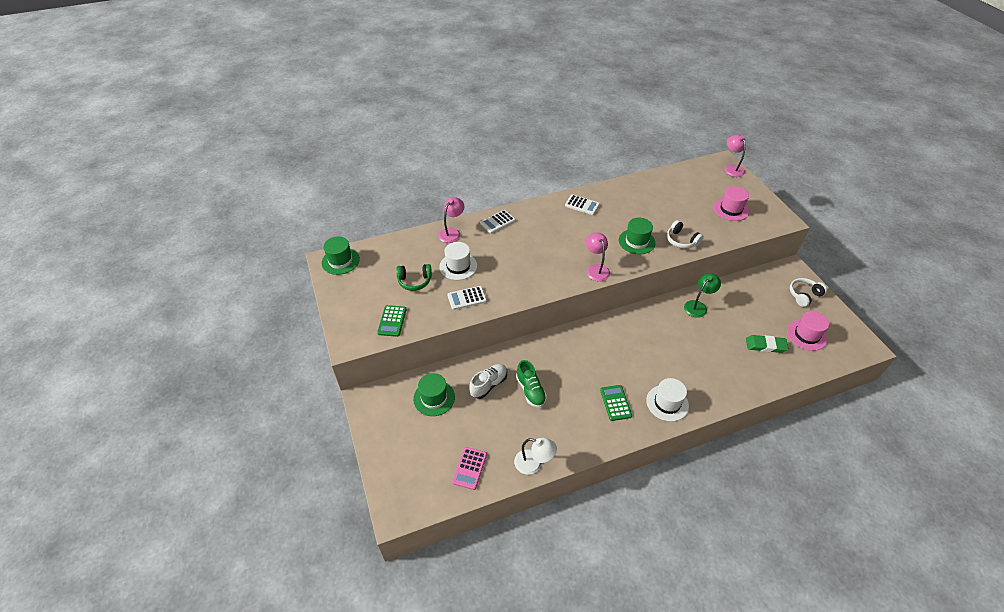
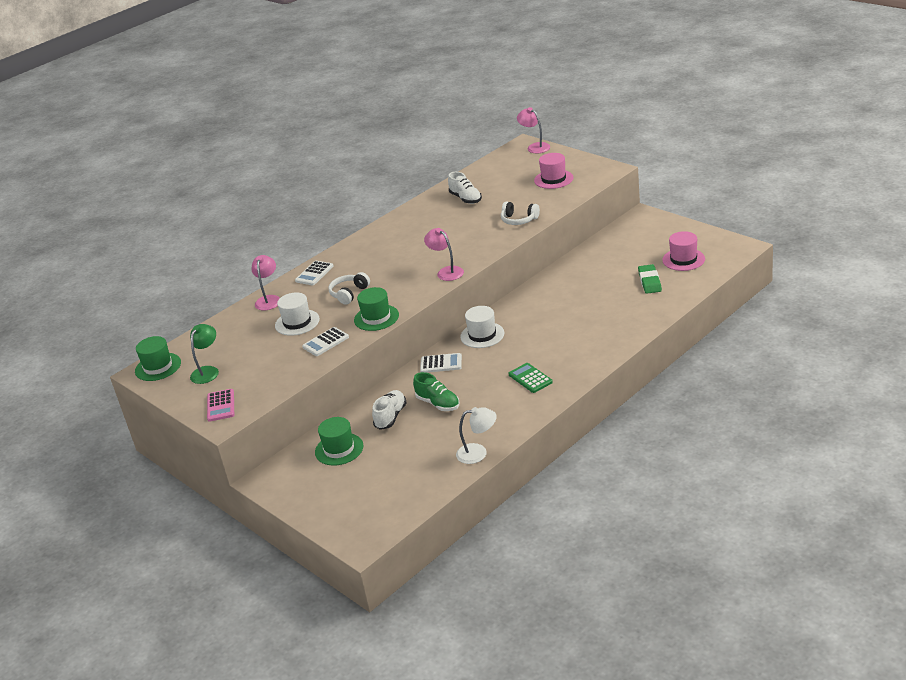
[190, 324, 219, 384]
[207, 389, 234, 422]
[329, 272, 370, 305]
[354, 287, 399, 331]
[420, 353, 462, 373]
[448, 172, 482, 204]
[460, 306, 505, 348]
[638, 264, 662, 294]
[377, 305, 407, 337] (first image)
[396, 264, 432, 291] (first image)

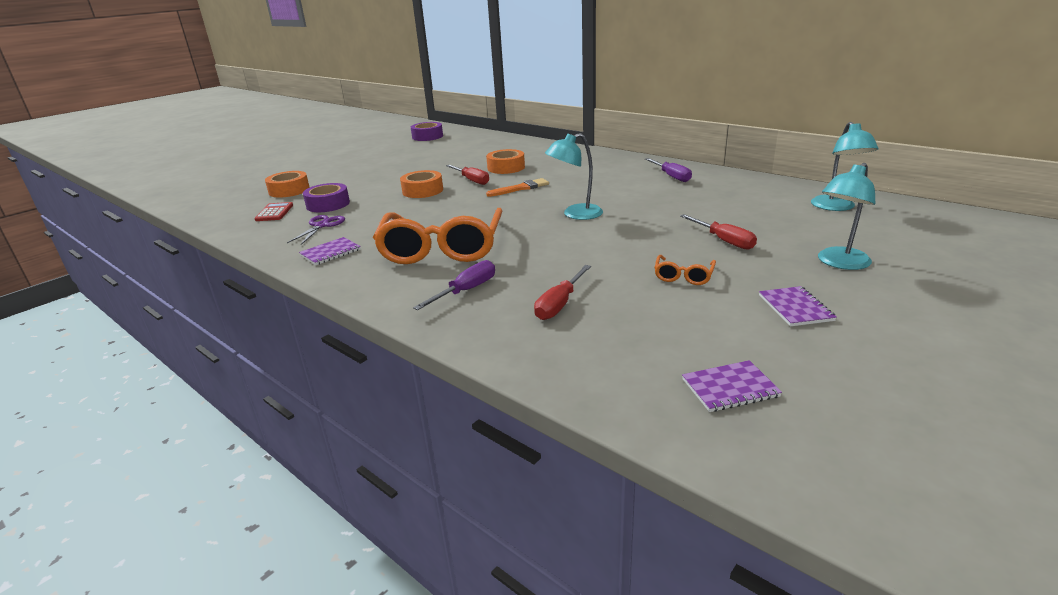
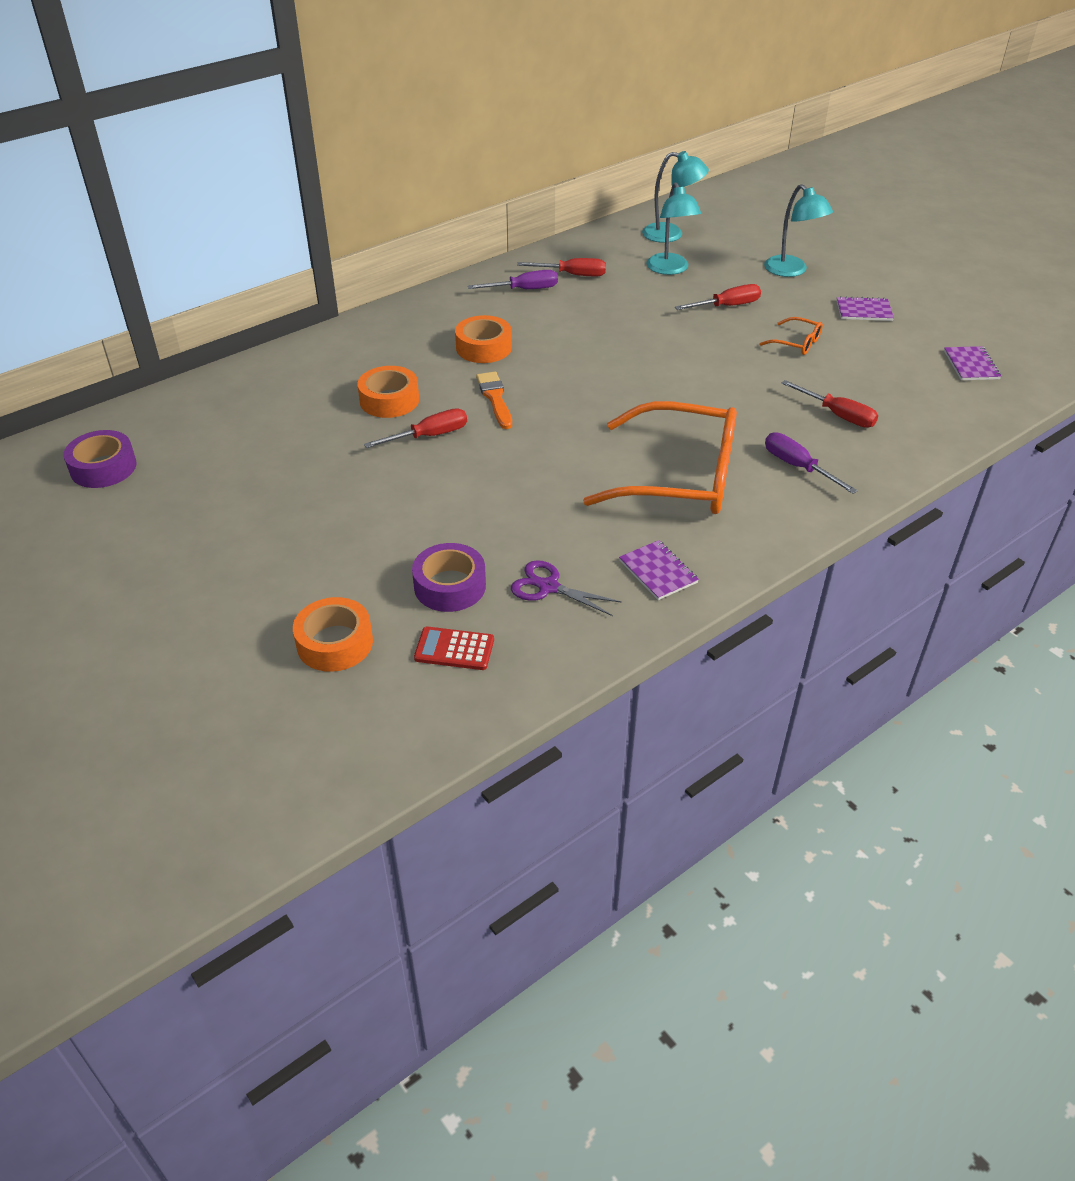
[455, 315, 512, 363]
[517, 258, 606, 276]
[646, 182, 701, 275]

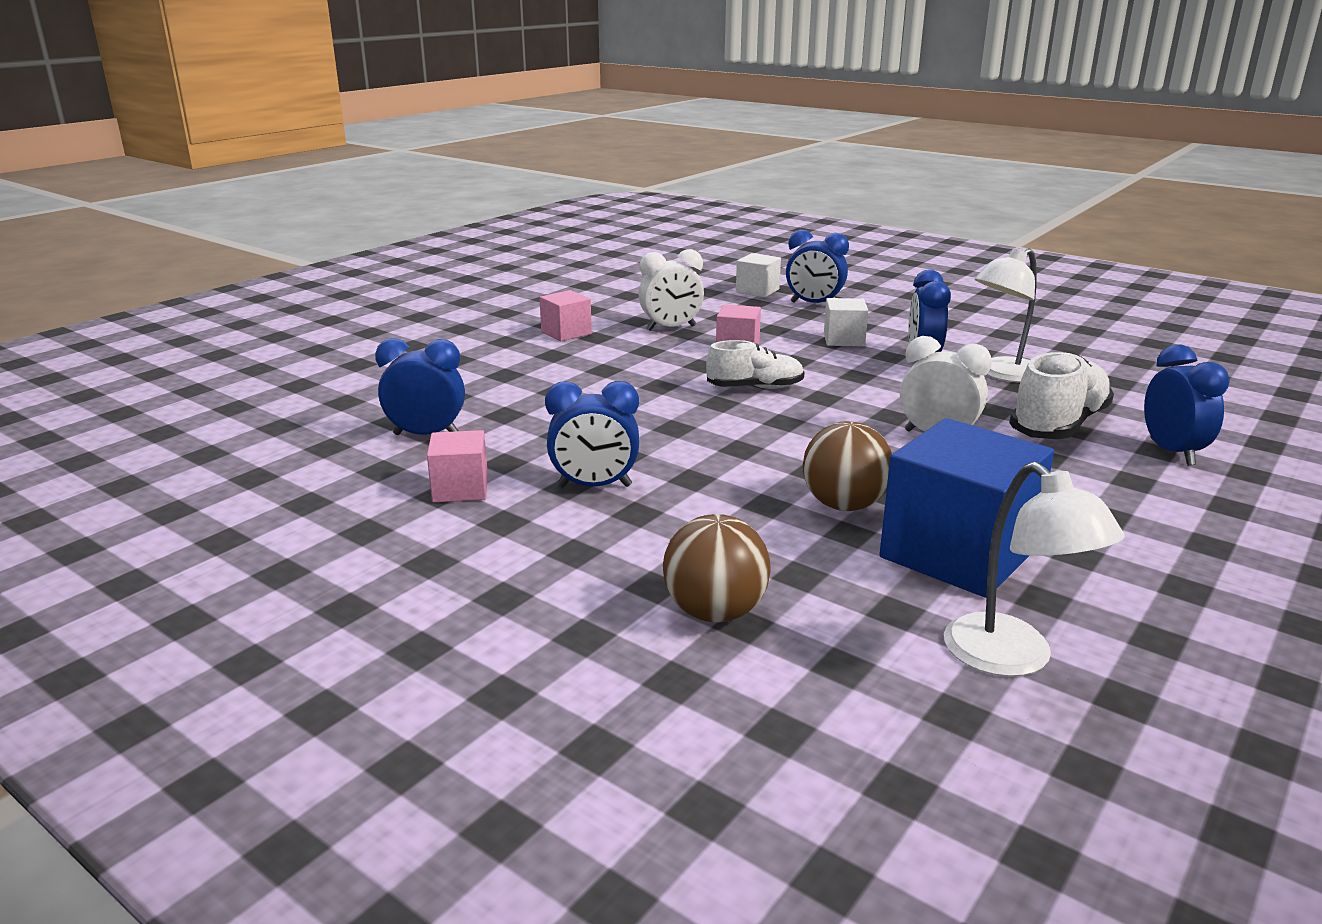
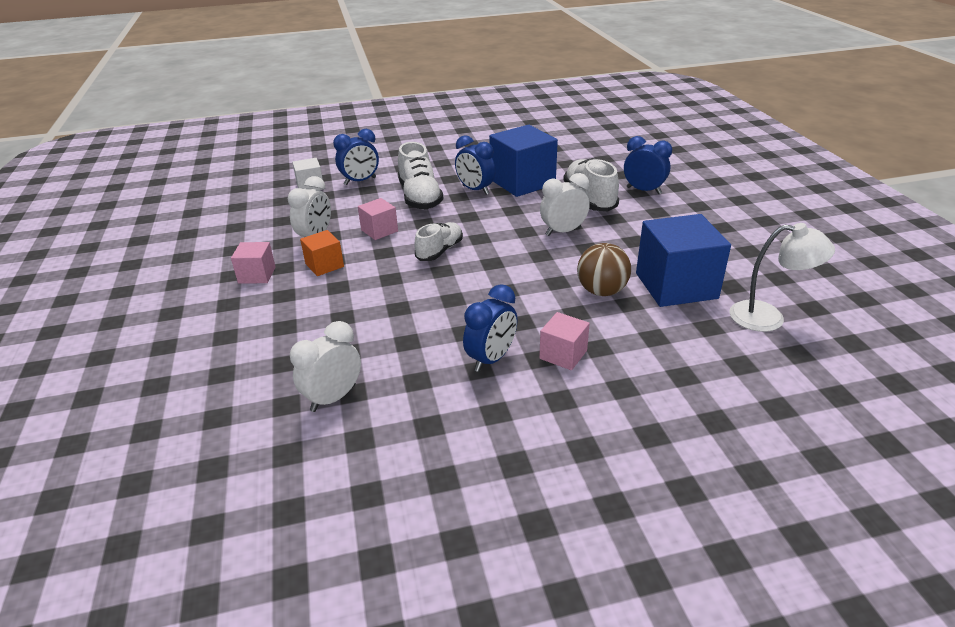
[290, 321, 361, 412]
[300, 230, 344, 276]
[398, 142, 443, 209]
[489, 125, 558, 197]
[539, 312, 590, 370]
[663, 514, 771, 622] (first image)

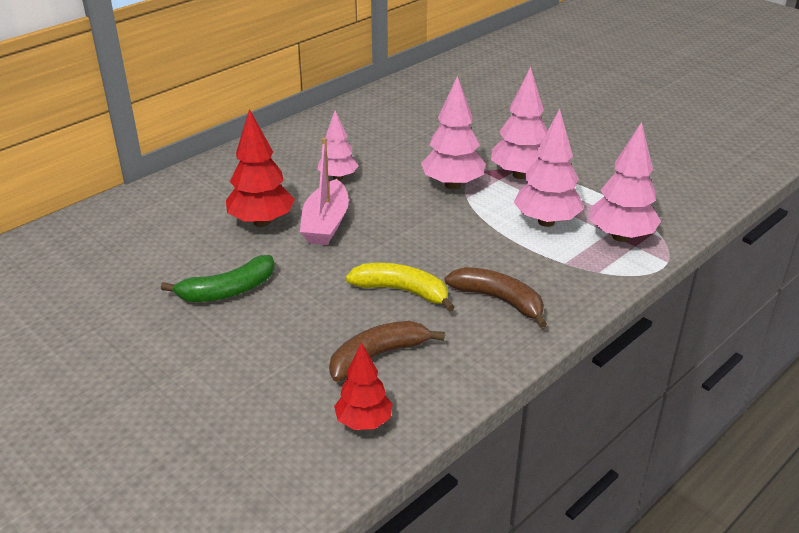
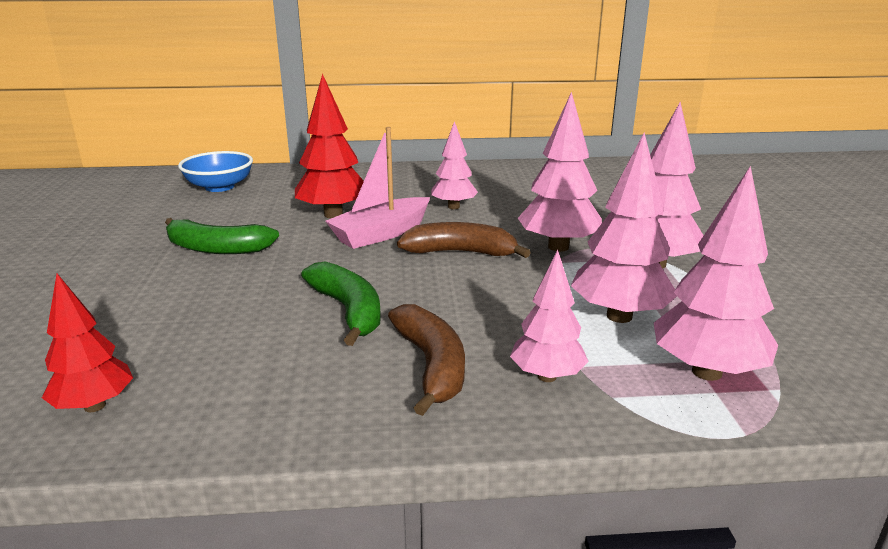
[178, 151, 253, 192]
[301, 261, 381, 346]
[397, 222, 531, 258]
[510, 250, 589, 382]

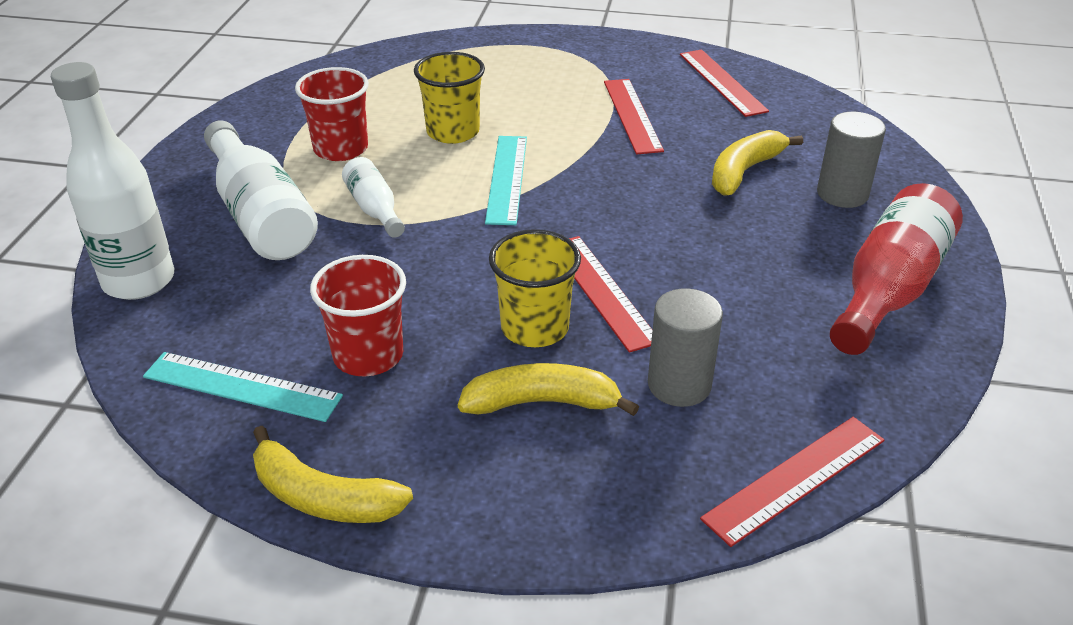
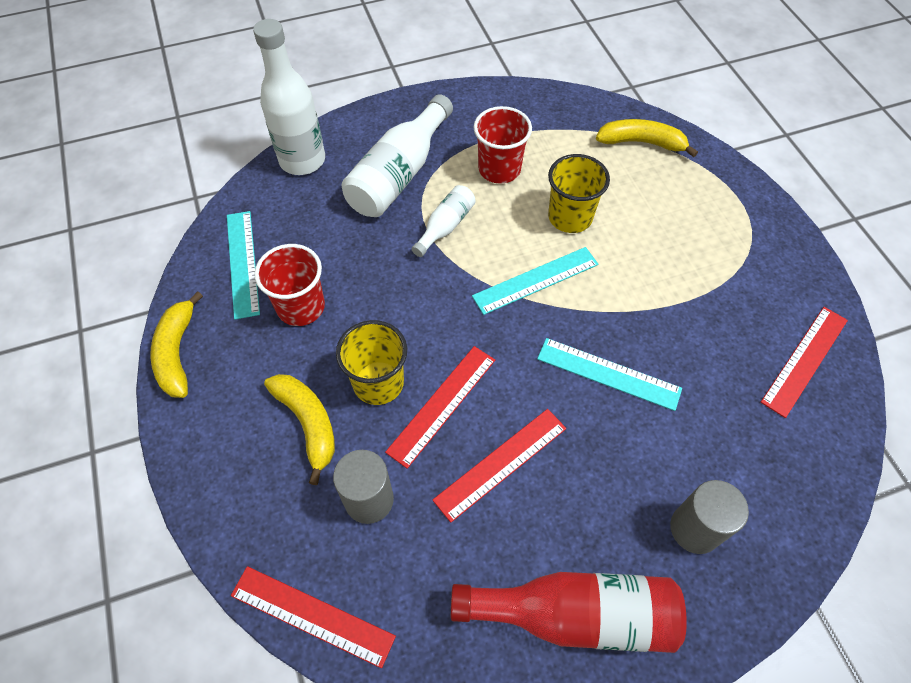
[433, 409, 566, 522]
[537, 338, 682, 411]
[596, 119, 698, 157]

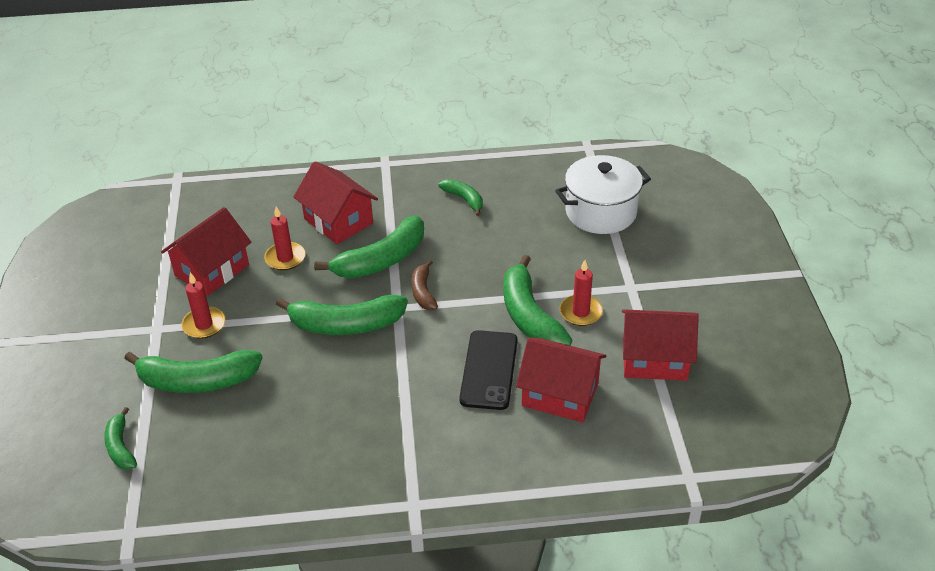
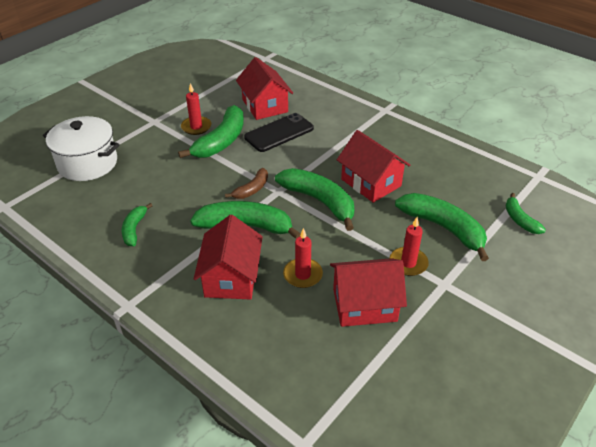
[337, 130, 410, 203]
[505, 193, 546, 234]

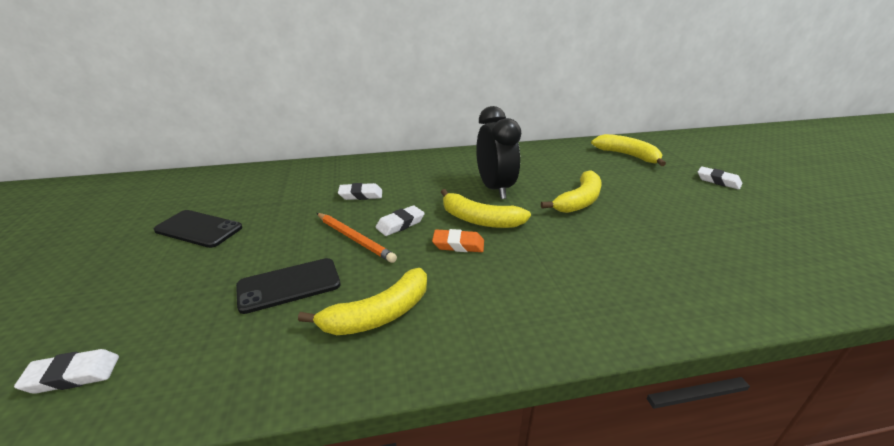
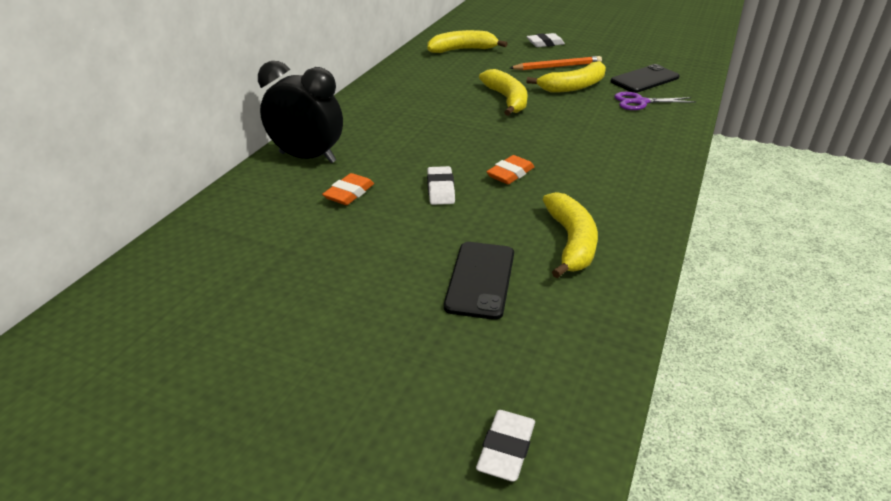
[258, 61, 343, 163]
[322, 173, 374, 205]
[510, 56, 602, 70]
[526, 61, 606, 93]
[610, 64, 680, 93]
[614, 92, 696, 110]

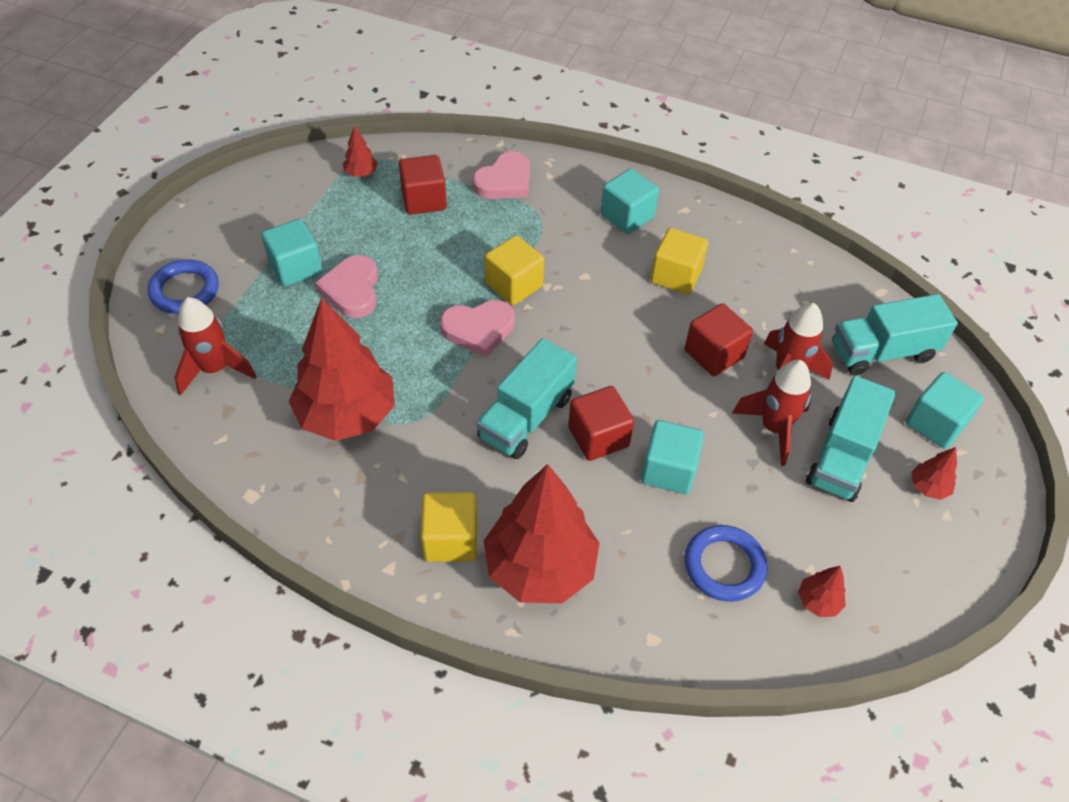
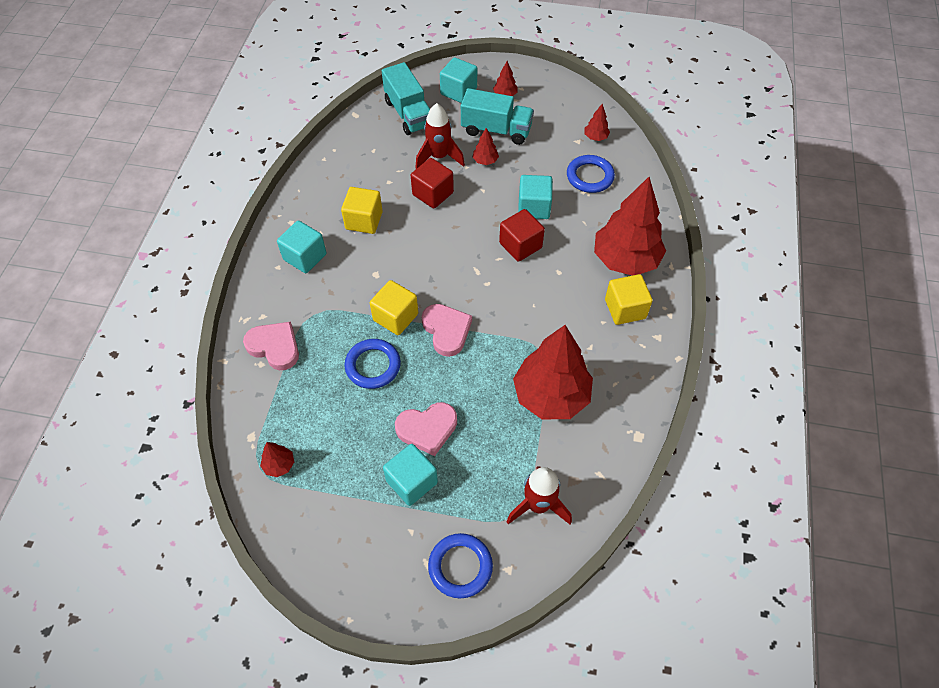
[344, 339, 401, 389]
[473, 128, 499, 165]
[399, 155, 447, 215] (first image)
[476, 338, 577, 459] (first image)

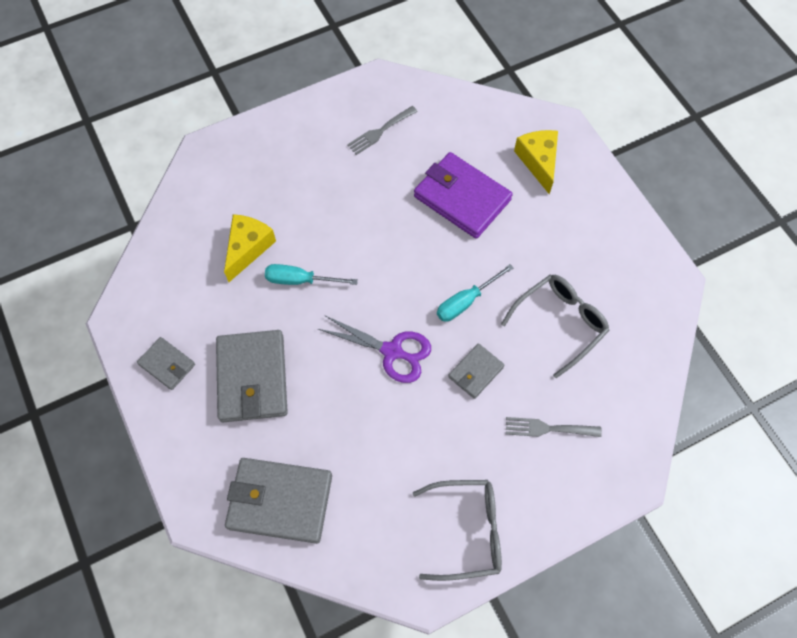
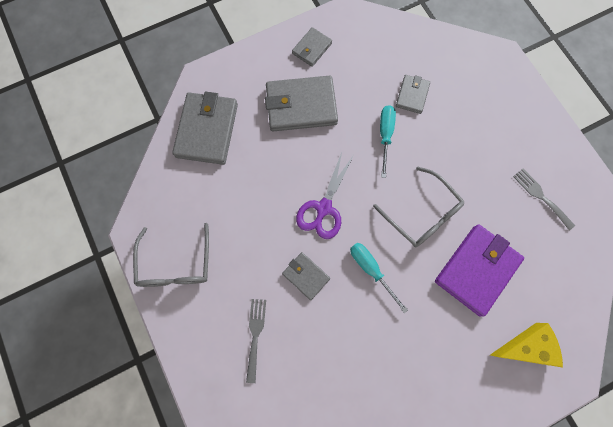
[373, 166, 464, 247]
[396, 75, 430, 114]

